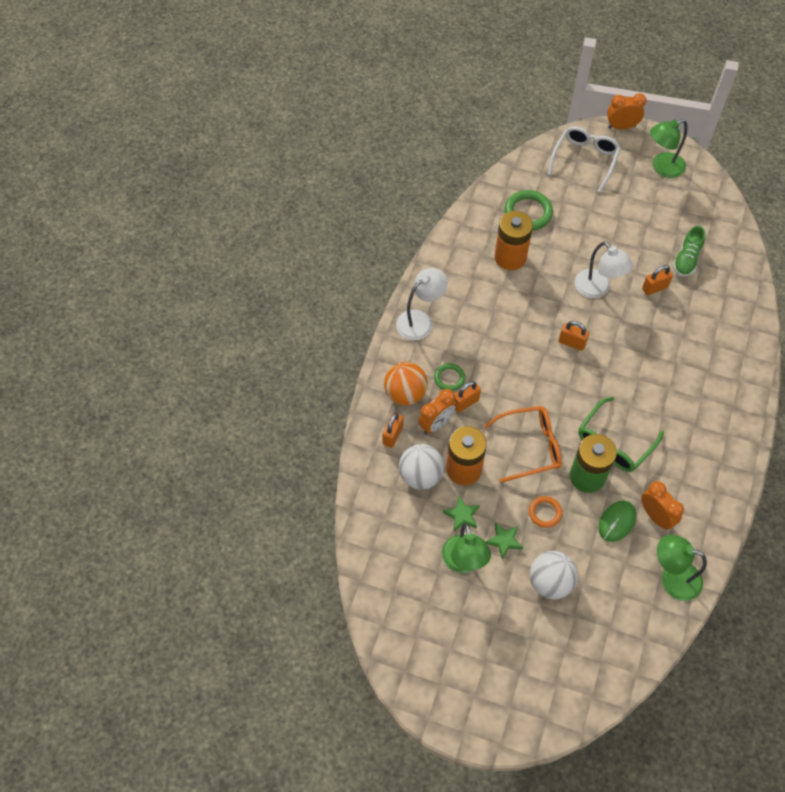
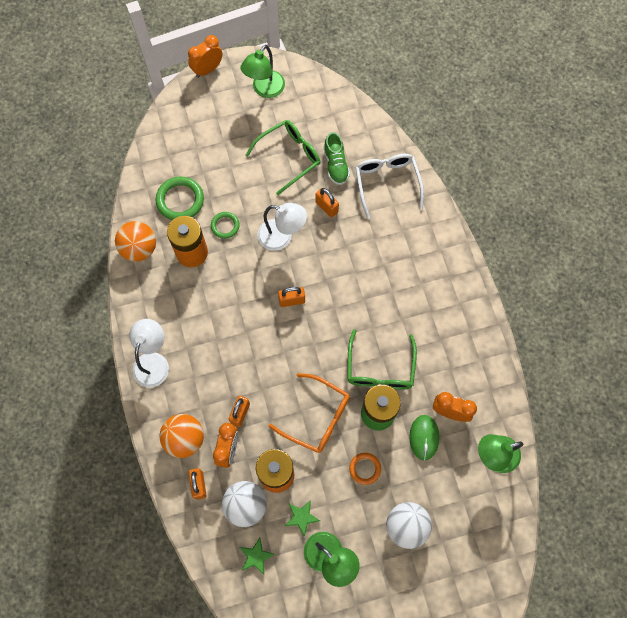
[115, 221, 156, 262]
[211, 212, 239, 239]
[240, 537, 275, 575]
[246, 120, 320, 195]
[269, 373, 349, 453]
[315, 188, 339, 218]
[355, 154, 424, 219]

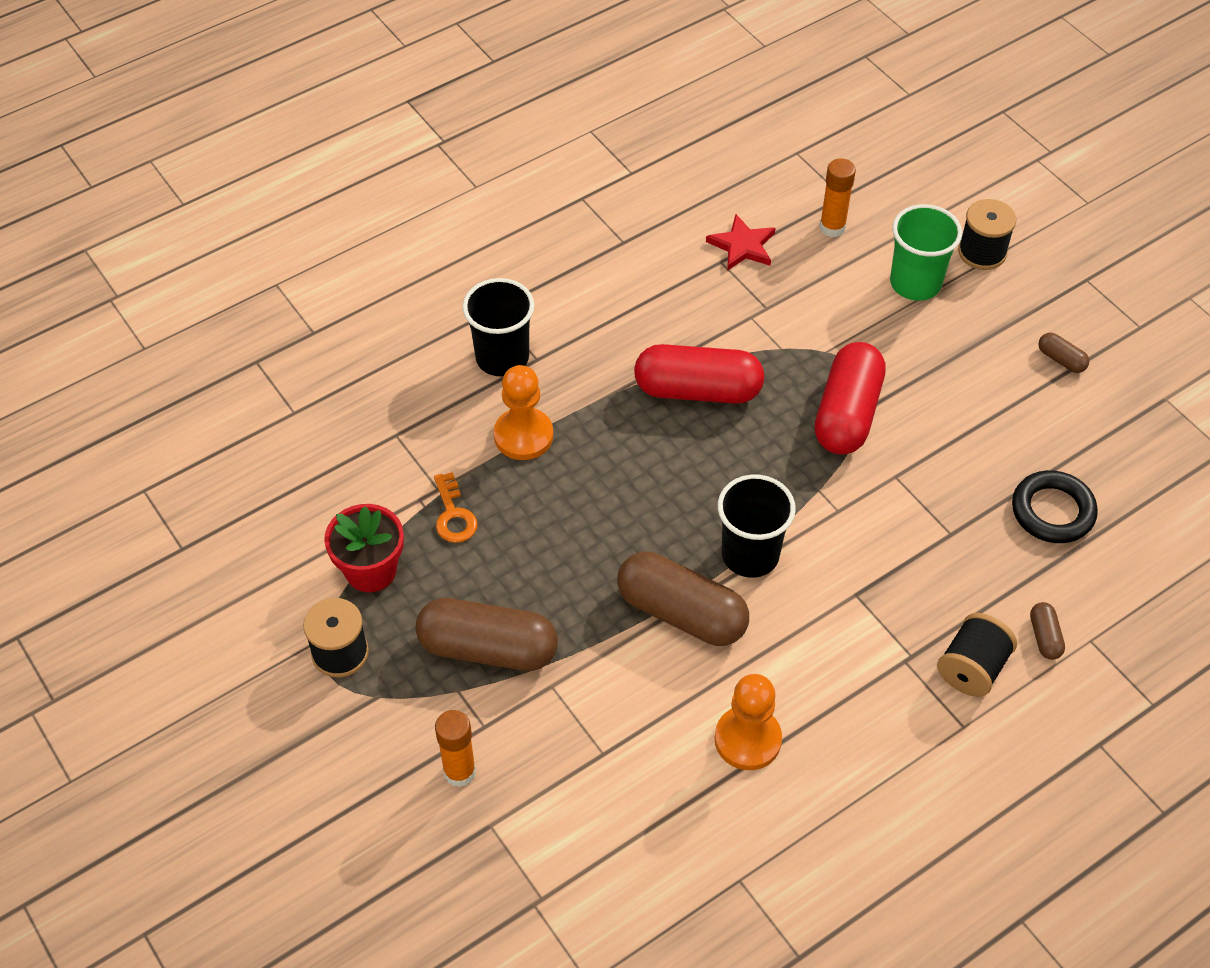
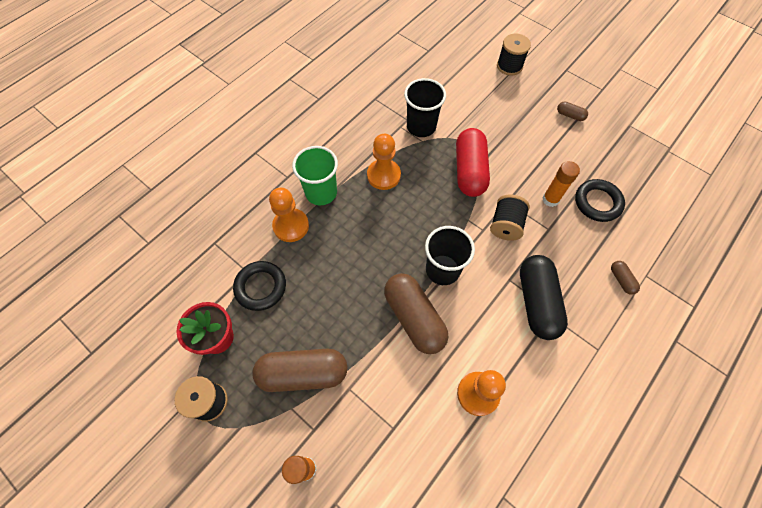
[233, 261, 286, 311]
[292, 146, 338, 205]
[367, 134, 401, 190]
[384, 273, 448, 354]
[404, 78, 446, 137]
[490, 195, 530, 241]
[520, 255, 568, 340]
[542, 161, 580, 207]
[706, 214, 775, 271] (first image)

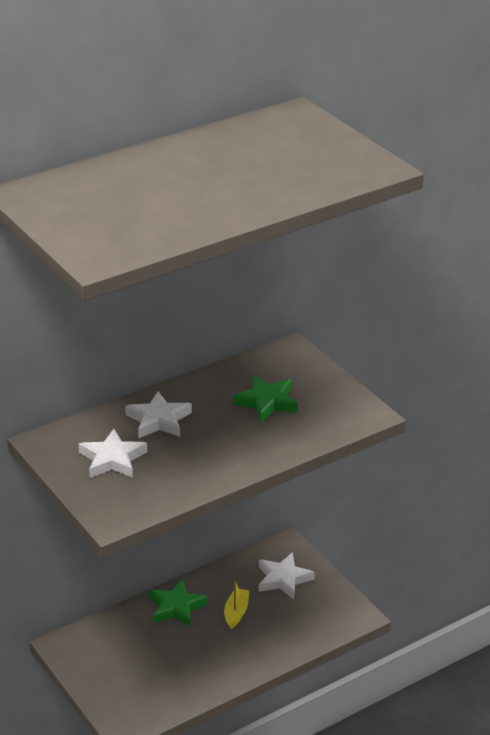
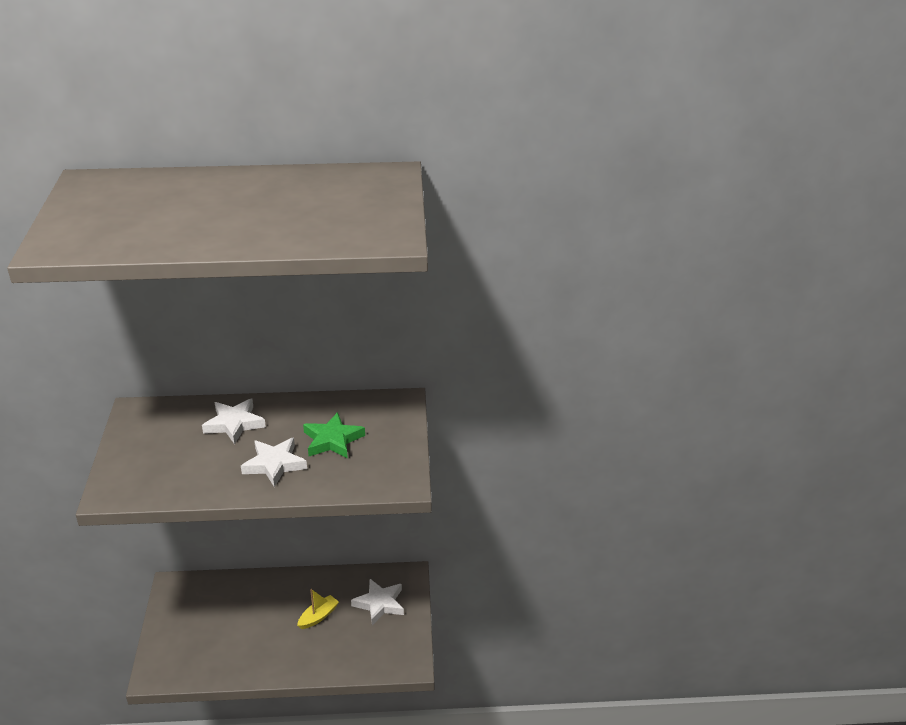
[241, 438, 307, 487]
[149, 579, 208, 627] (first image)

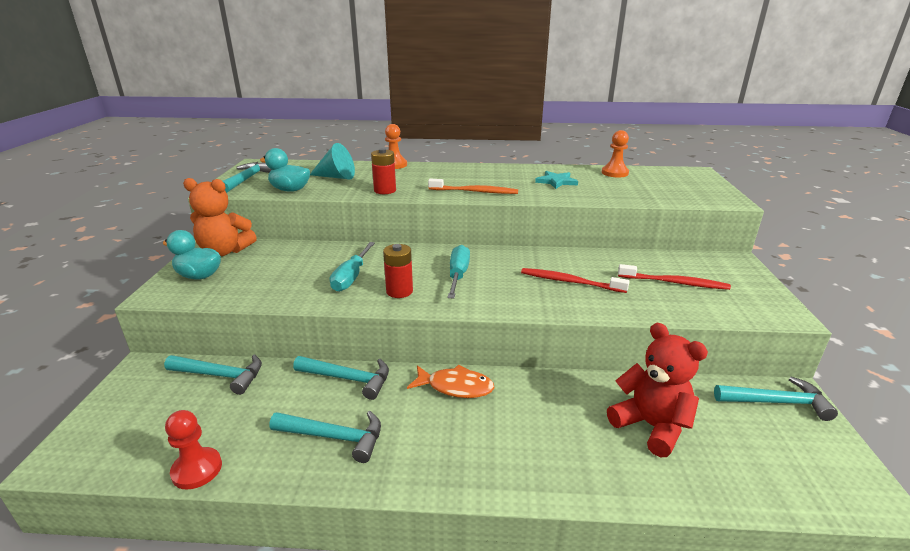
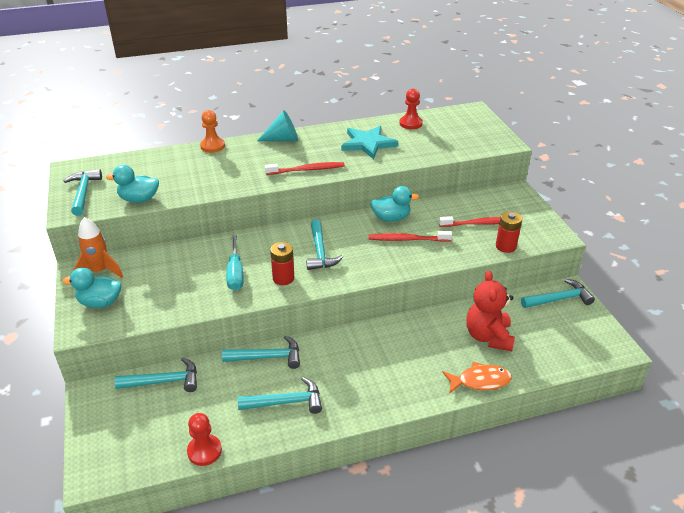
[73, 217, 123, 278]
[257, 110, 298, 141]
[265, 162, 345, 175]
[306, 220, 343, 270]
[341, 126, 398, 159]
[370, 186, 419, 222]
[399, 89, 423, 129]
[442, 362, 512, 394]
[466, 270, 515, 351]
[496, 211, 522, 253]

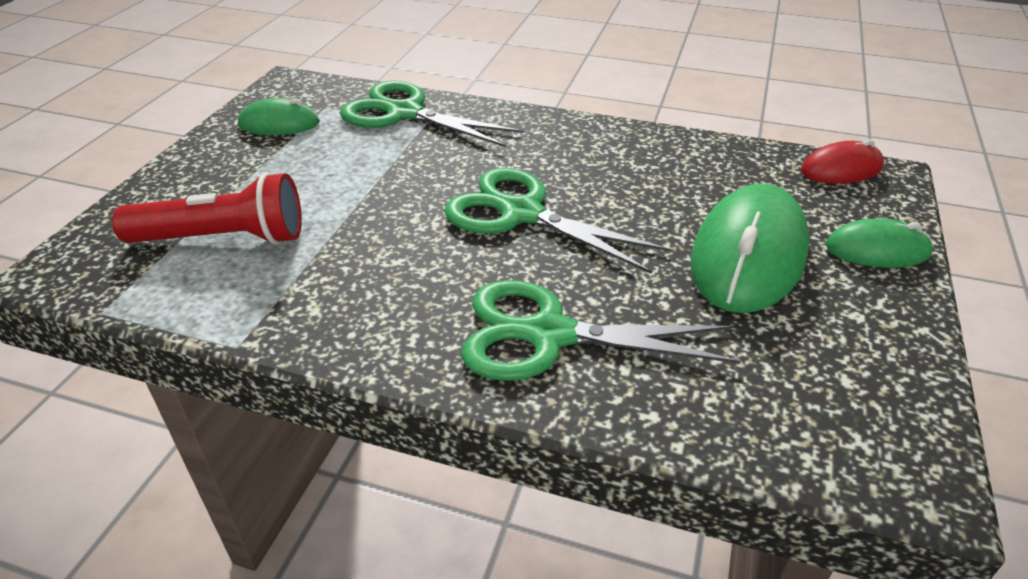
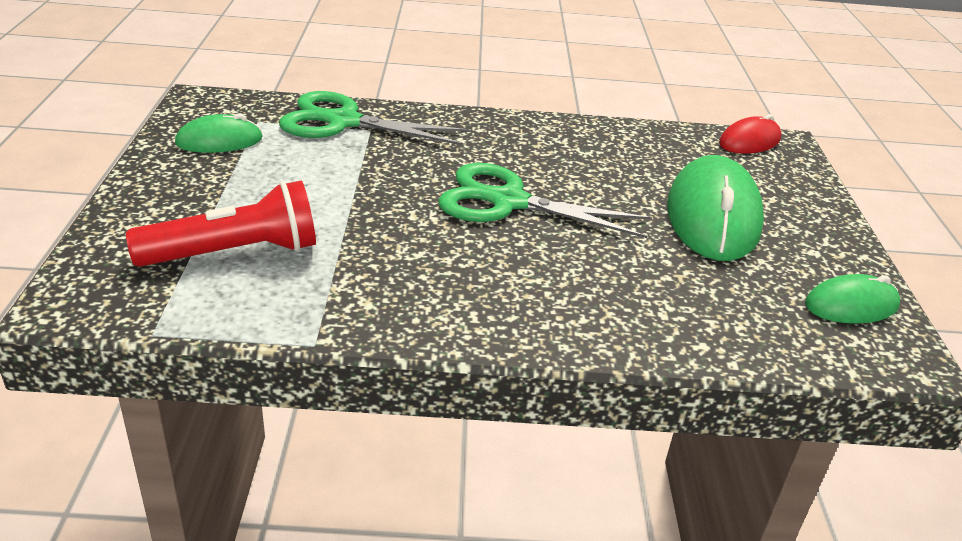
[805, 274, 900, 324]
[461, 280, 741, 381] (first image)

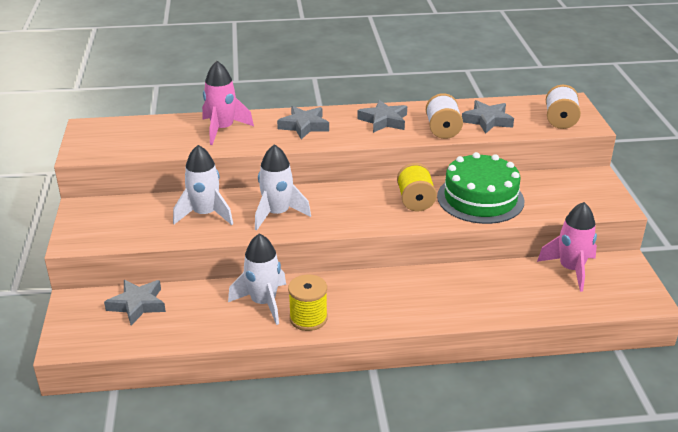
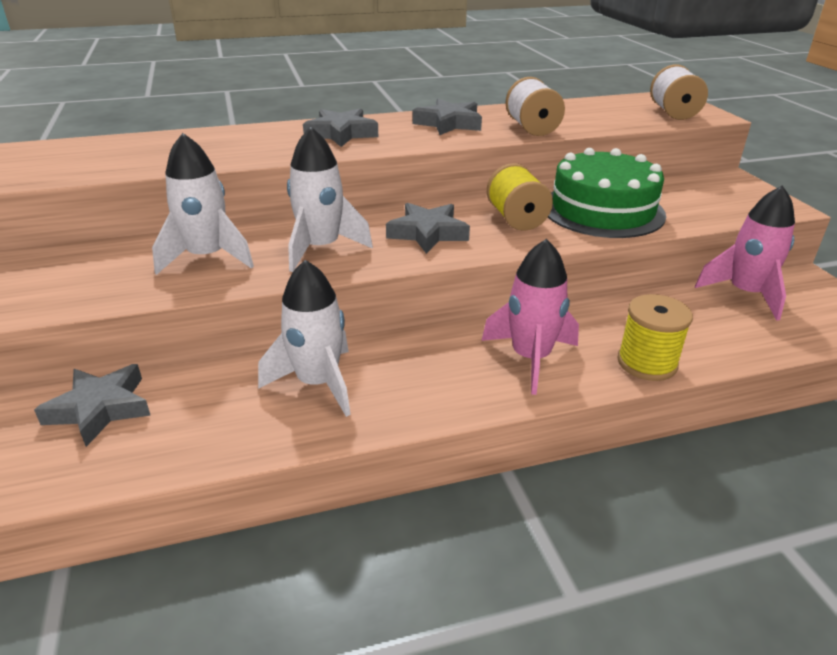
[386, 203, 470, 254]
[482, 239, 579, 395]
[617, 294, 693, 381]

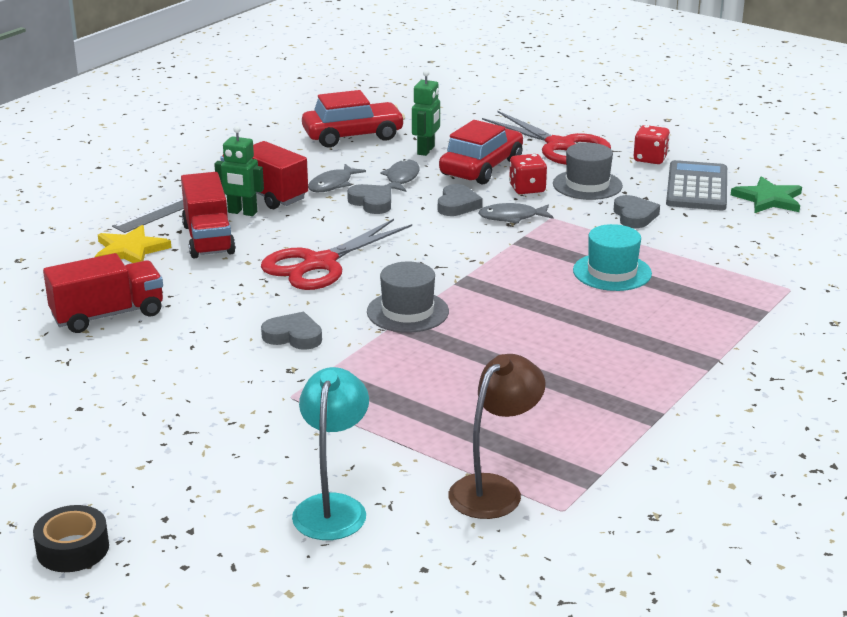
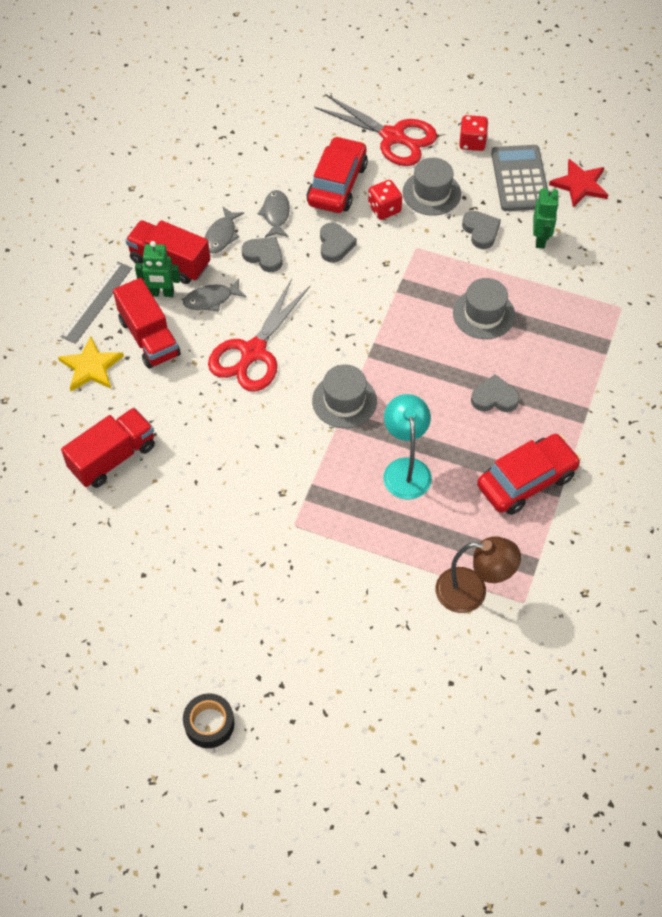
[183, 279, 246, 312]
[384, 394, 432, 499]
[435, 536, 521, 613]
[453, 278, 515, 339]
[471, 374, 520, 412]
[477, 434, 581, 515]
[533, 186, 559, 248]
[549, 159, 608, 208]

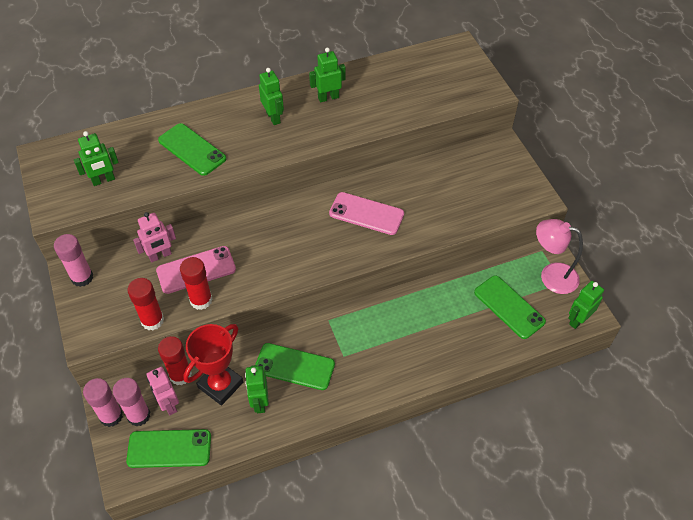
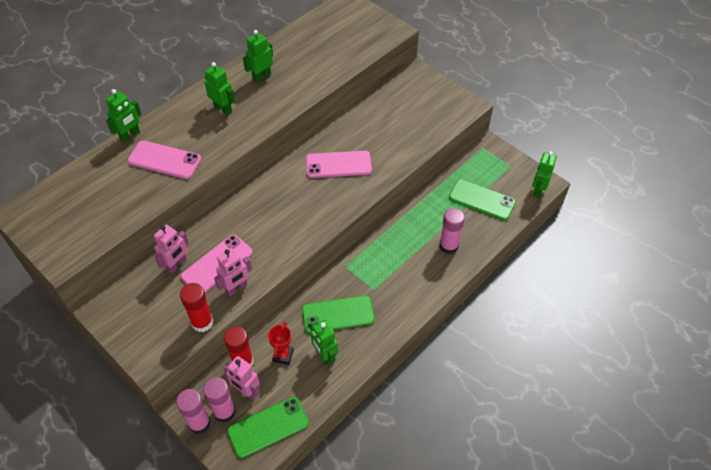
[106, 89, 142, 143]
[128, 141, 201, 179]
[214, 248, 252, 296]
[268, 322, 294, 365]
[439, 208, 465, 254]
[536, 219, 583, 294] (first image)

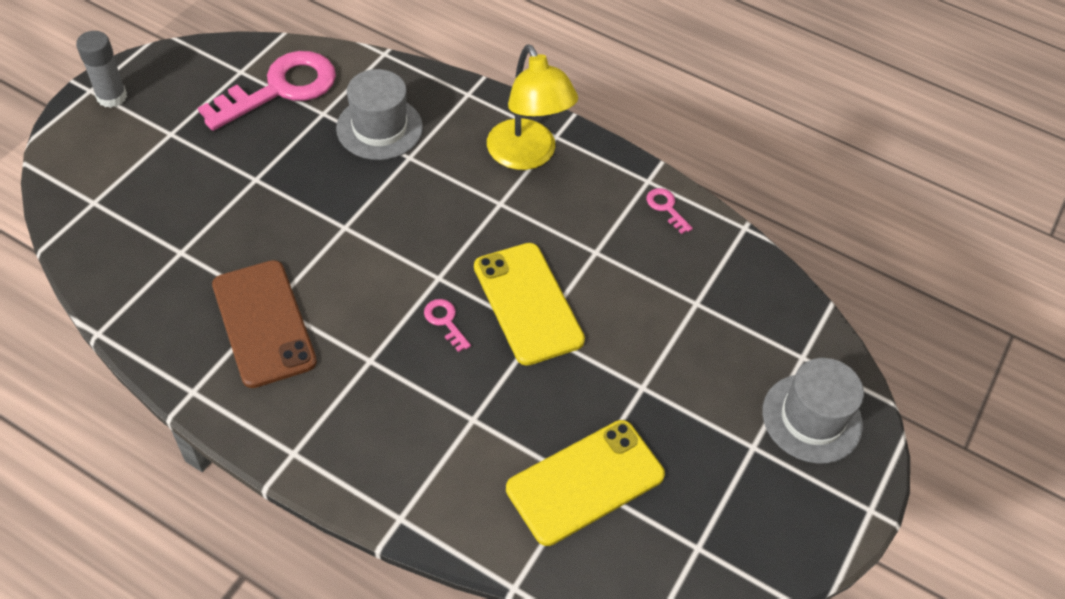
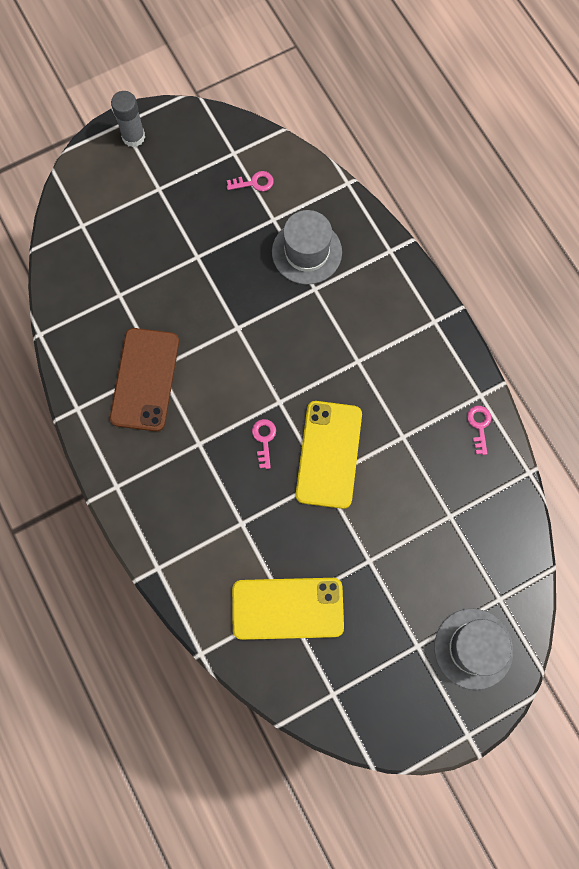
[227, 171, 274, 191]
[487, 44, 578, 170] (first image)

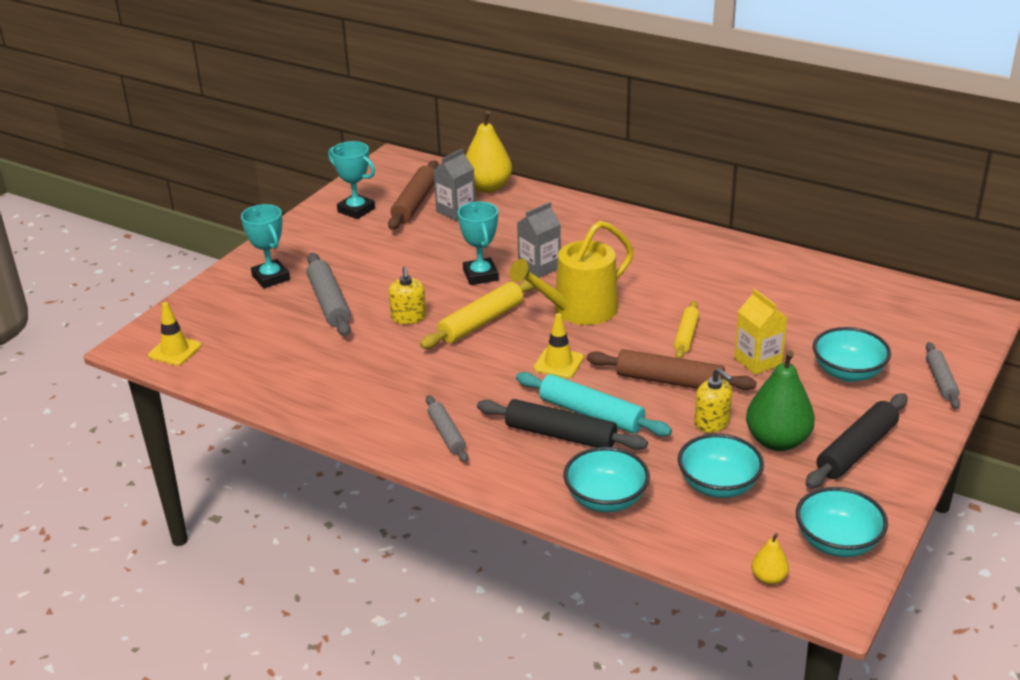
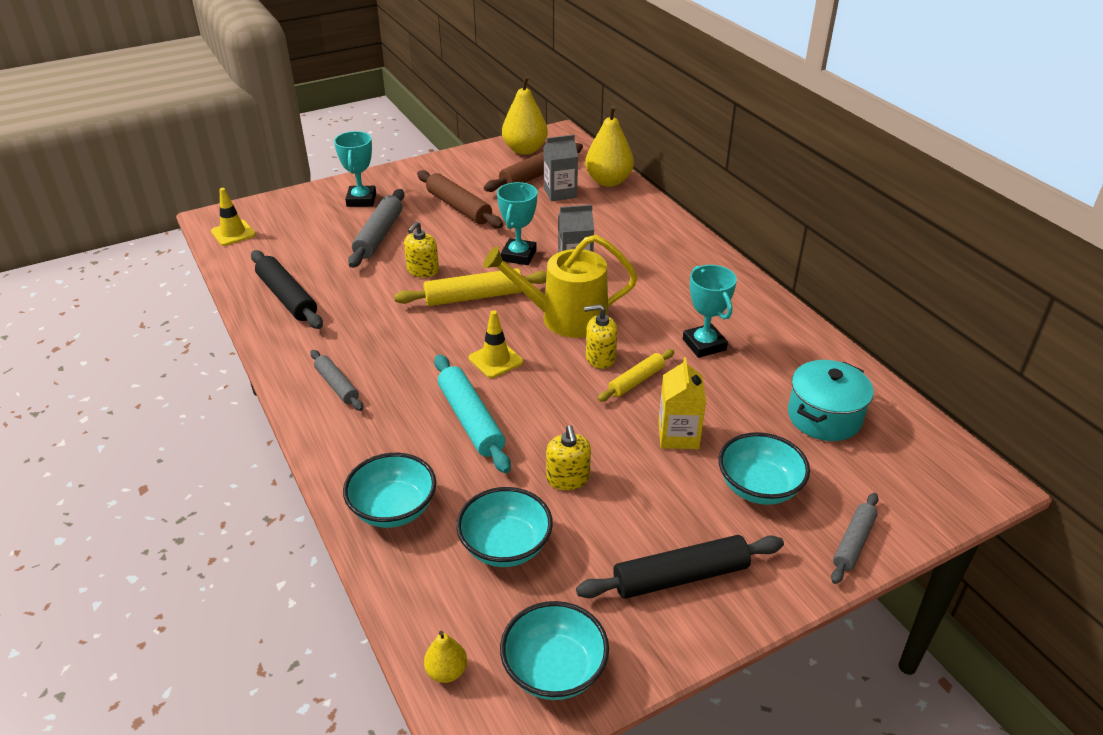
[251, 250, 323, 329]
[310, 350, 363, 411]
[417, 170, 503, 228]
[502, 75, 548, 155]
[584, 304, 618, 369]
[683, 265, 737, 358]
[788, 360, 874, 441]
[746, 350, 815, 451] (first image)

